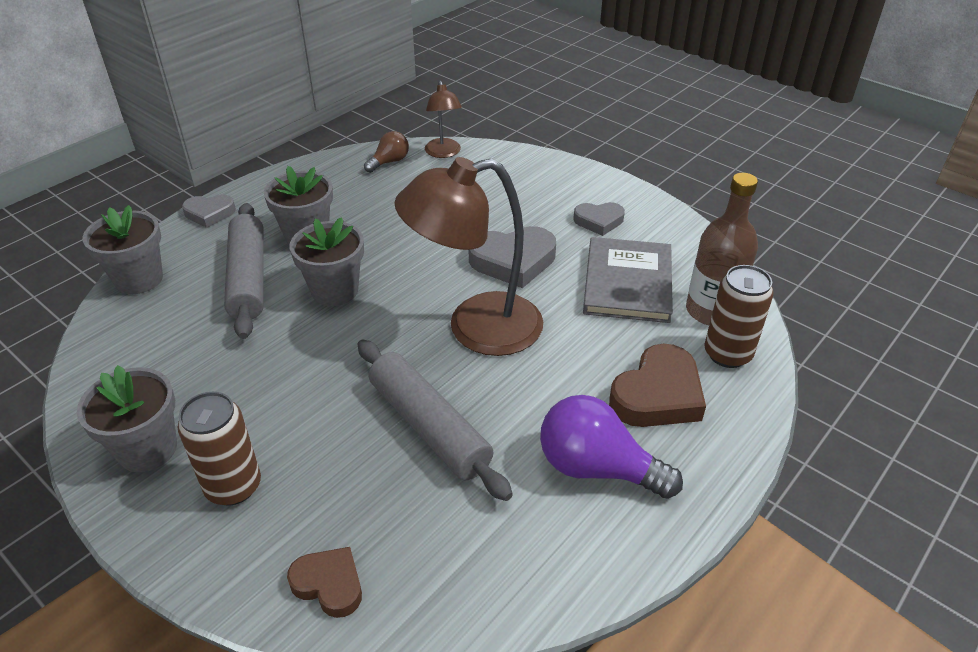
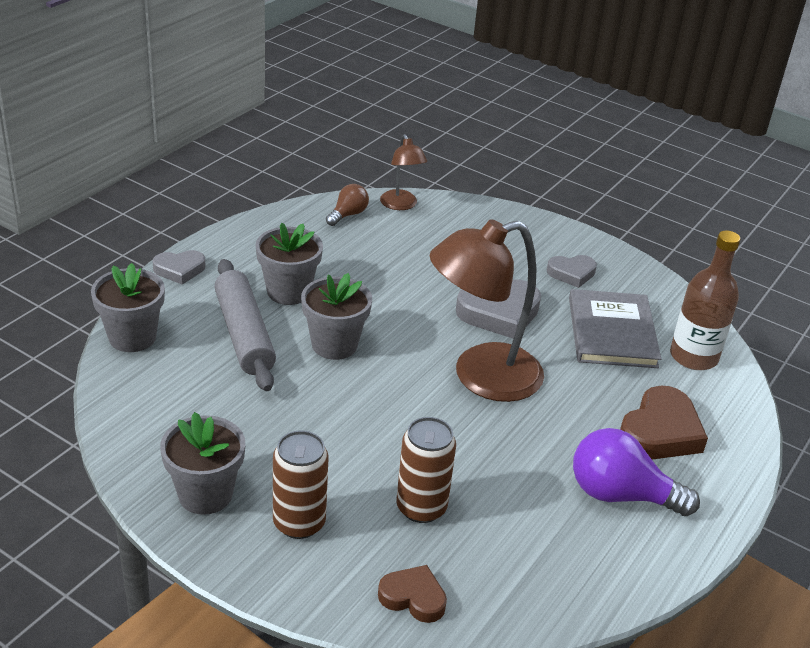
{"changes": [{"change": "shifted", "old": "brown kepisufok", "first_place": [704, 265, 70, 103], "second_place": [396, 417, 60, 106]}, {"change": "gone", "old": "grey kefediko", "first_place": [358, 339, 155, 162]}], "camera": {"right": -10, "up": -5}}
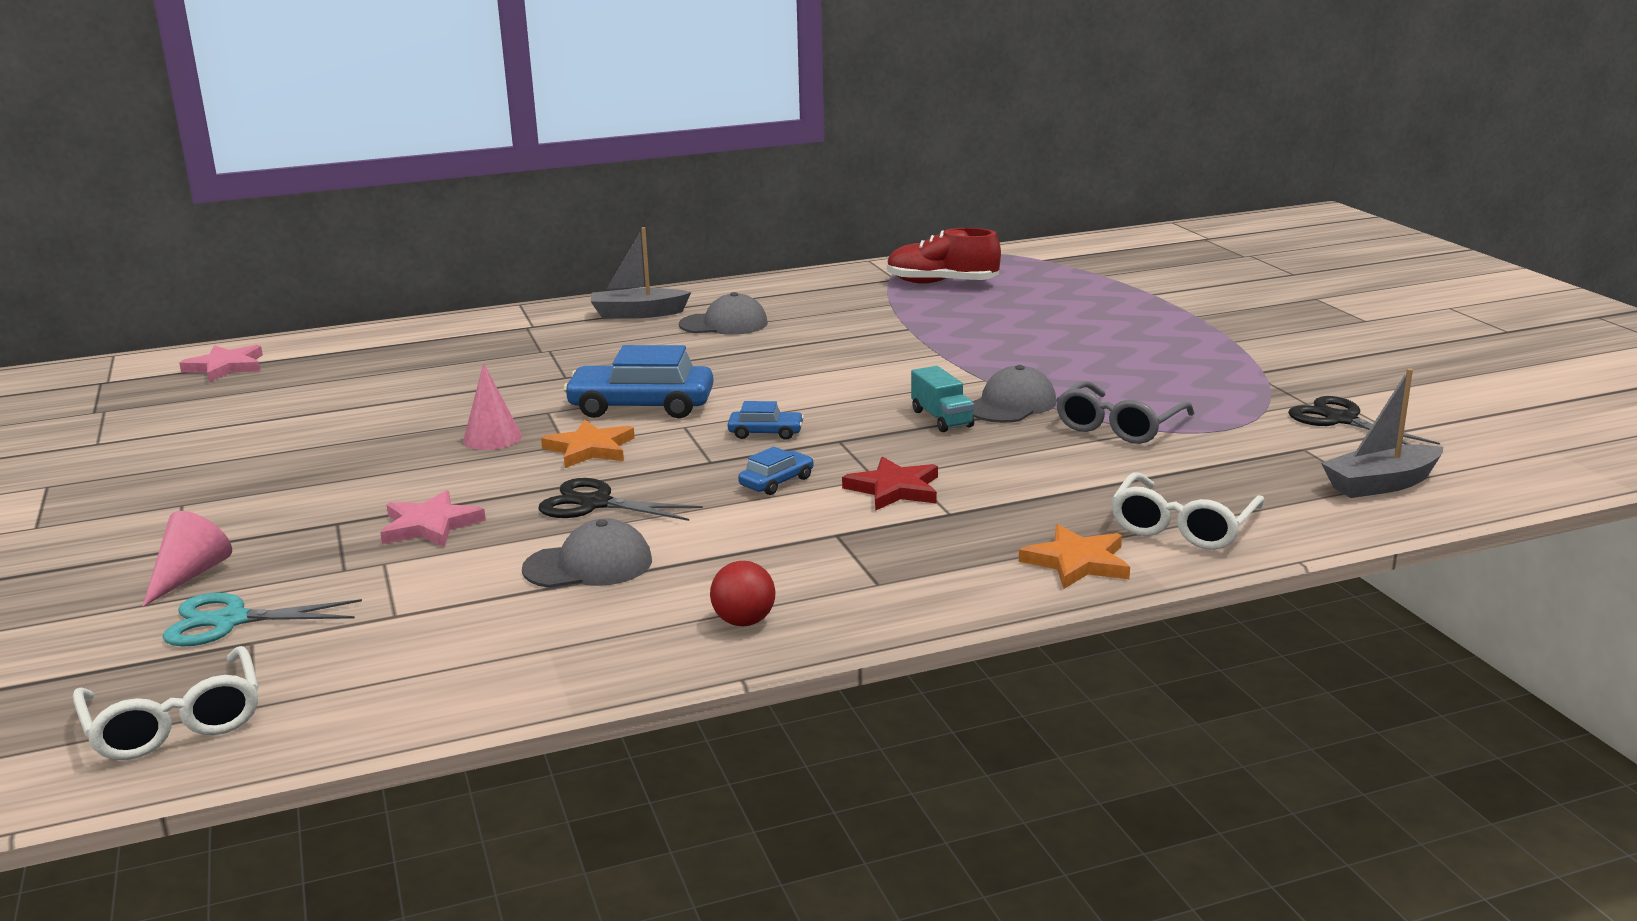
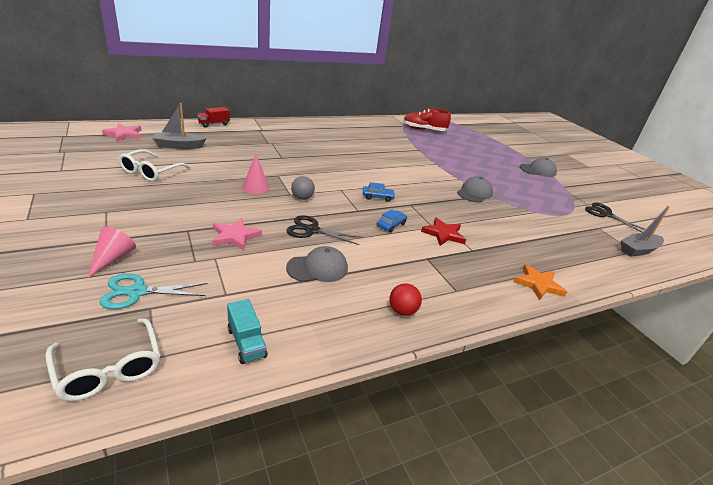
{"changes": [{"change": "shifted", "old": "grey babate", "first_place": [590, 227, 101, 92], "second_place": [152, 103, 55, 46]}, {"change": "shifted", "old": "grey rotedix", "first_place": [679, 292, 89, 43], "second_place": [520, 158, 37, 19]}, {"change": "gone", "old": "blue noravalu", "first_place": [563, 345, 151, 73]}, {"change": "shifted", "old": "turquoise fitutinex", "first_place": [911, 366, 63, 66], "second_place": [227, 299, 40, 65]}, {"change": "gone", "old": "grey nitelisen", "first_place": [1056, 381, 139, 63]}, {"change": "swapped", "old": "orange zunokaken", "new": "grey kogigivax", "first_place": [541, 419, 94, 49], "second_place": [291, 176, 24, 24]}, {"change": "shifted", "old": "white nitelisen", "first_place": [1111, 472, 153, 78], "second_place": [118, 149, 73, 33]}, {"change": "new", "new": "red fitutinex", "second_place": [197, 107, 33, 21]}], "camera": {"right": -10, "up": 10}}
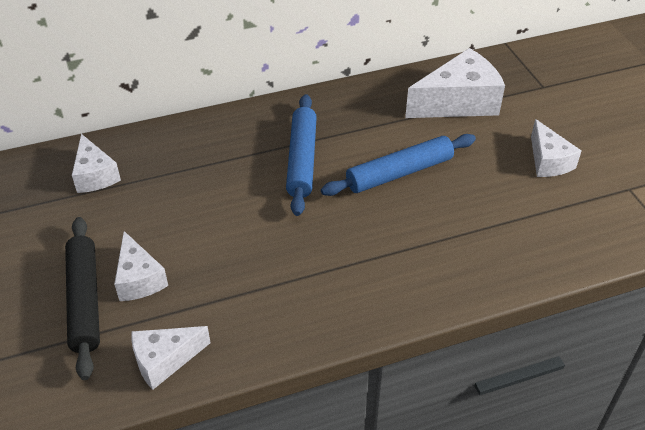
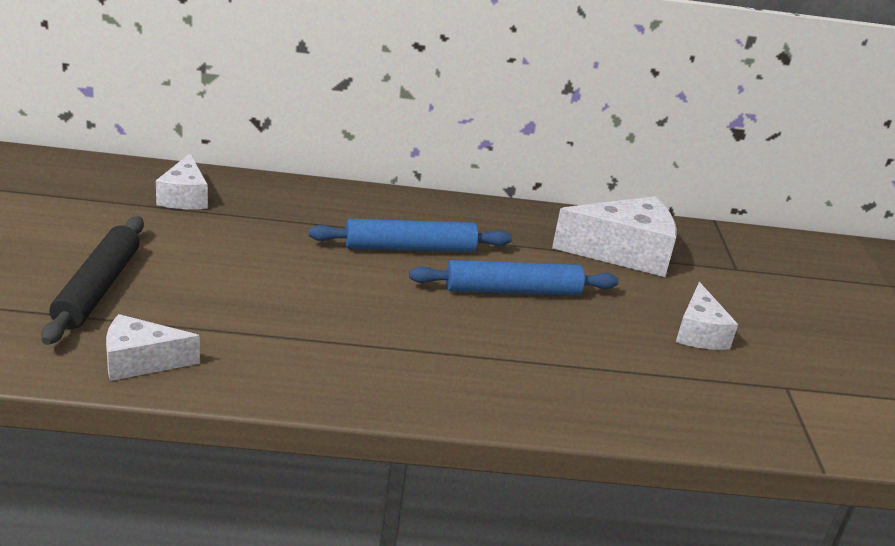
{"changes": [{"change": "rotated", "old": "blue kefediko", "first_place": [286, 94, 31, 122], "second_place": [309, 219, 203, 33], "degrees": 60}, {"change": "gone", "old": "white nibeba", "first_place": [114, 231, 54, 70]}], "camera": {"right": 15, "up": -15}}
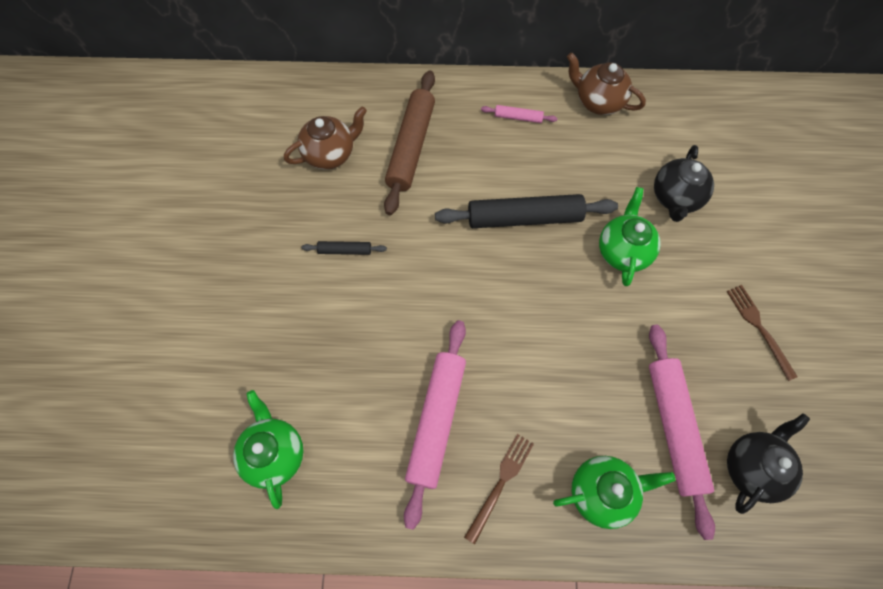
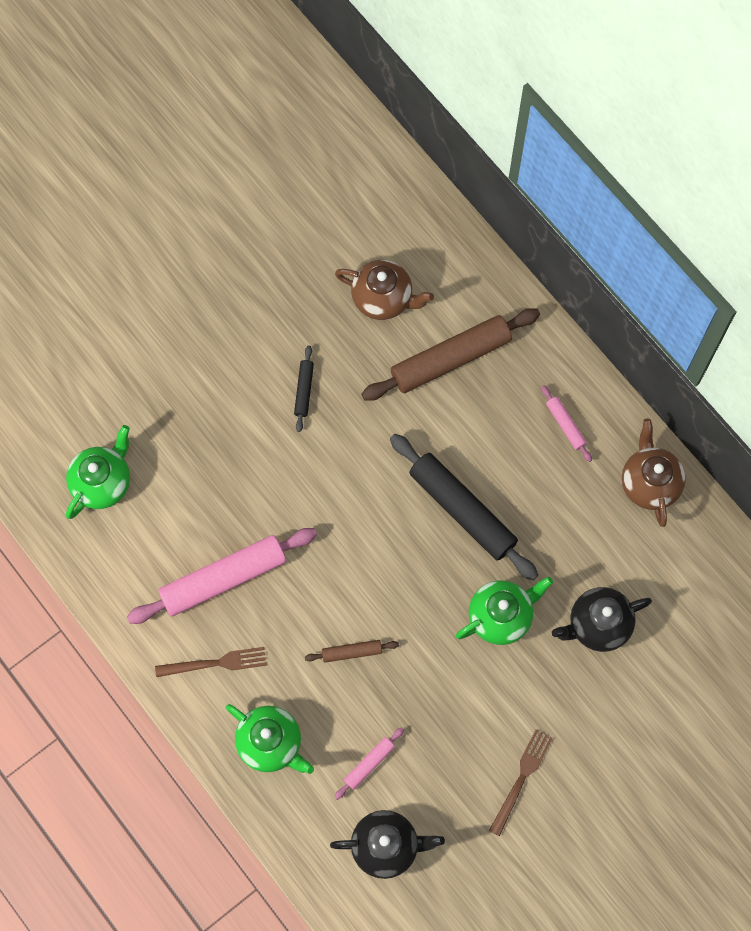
{"changes": [{"change": "rotated", "old": "black kefediko", "first_place": [302, 241, 85, 14], "second_place": [294, 346, 20, 86], "degrees": 45}, {"change": "scaled", "old": "pink kefediko", "first_place": [649, 325, 66, 215], "second_place": [335, 727, 69, 73], "factor": 0.46}, {"change": "new", "new": "brown kefediko", "second_place": [305, 640, 94, 23]}], "camera": {"right": 50, "up": 5}}
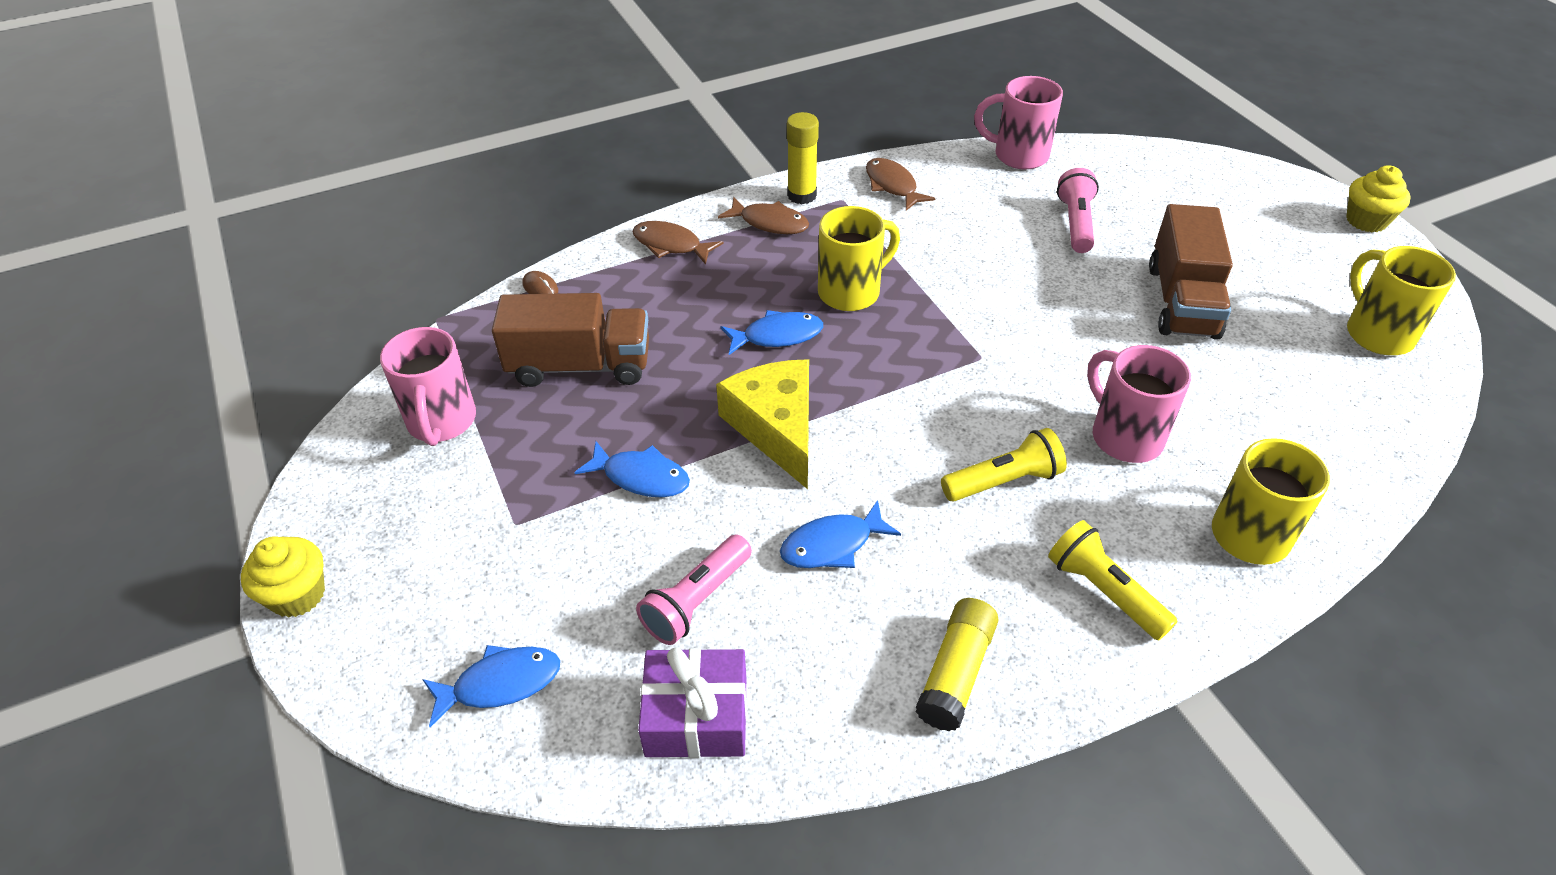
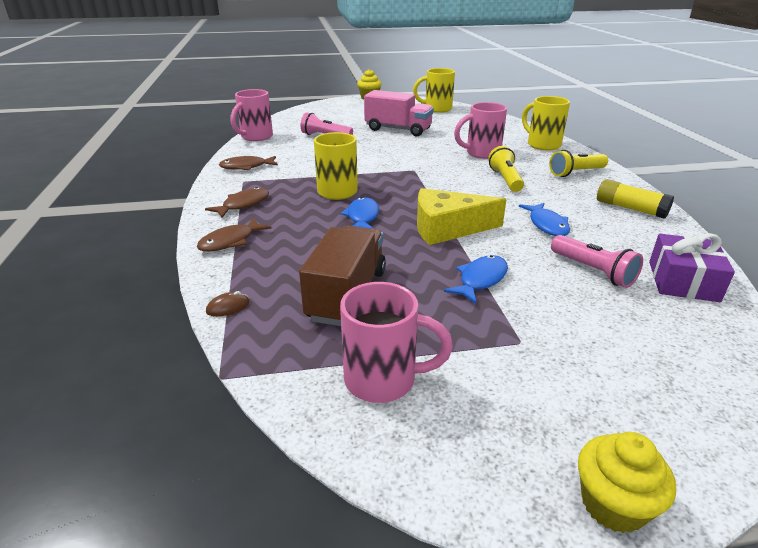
{"changes": [{"change": "gone", "old": "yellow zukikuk", "first_place": [787, 112, 32, 92]}, {"change": "repainted", "old": "brown fitutinex", "new": "pink fitutinex", "first_place": [1149, 204, 84, 136], "second_place": [364, 90, 70, 46]}, {"change": "gone", "old": "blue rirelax", "first_place": [422, 645, 138, 82]}], "camera": {"right": -75, "up": -15}}
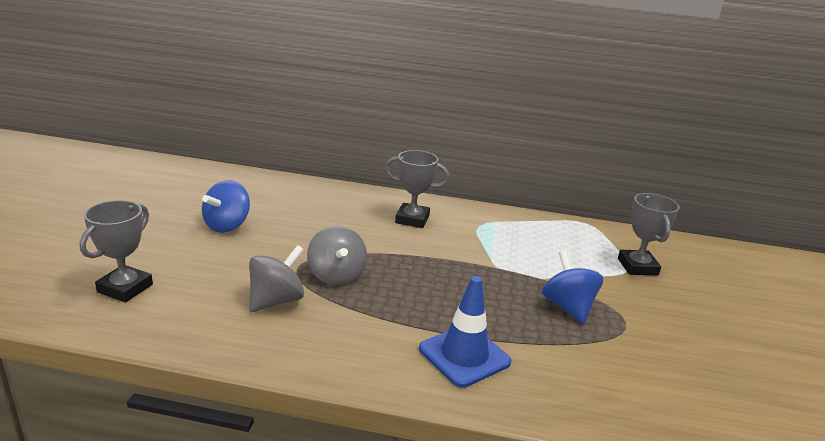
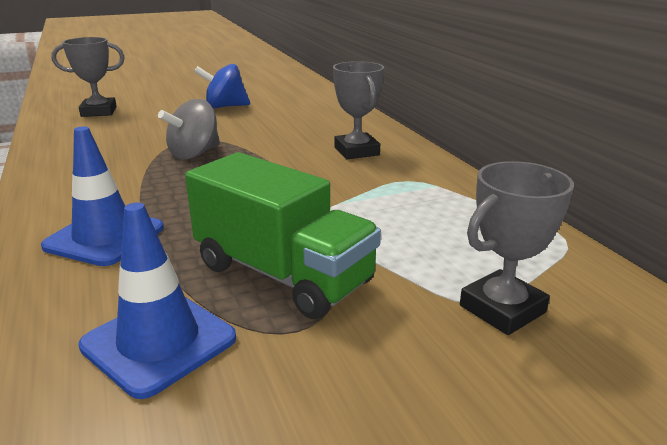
{"changes": [{"change": "gone", "old": "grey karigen", "first_place": [249, 245, 55, 67]}, {"change": "swapped", "old": "blue karigen", "new": "green fitutinex", "first_place": [542, 250, 61, 74], "second_place": [185, 152, 196, 167]}, {"change": "new", "new": "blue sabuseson", "second_place": [78, 202, 158, 197]}], "camera": {"right": 60, "up": 0}}
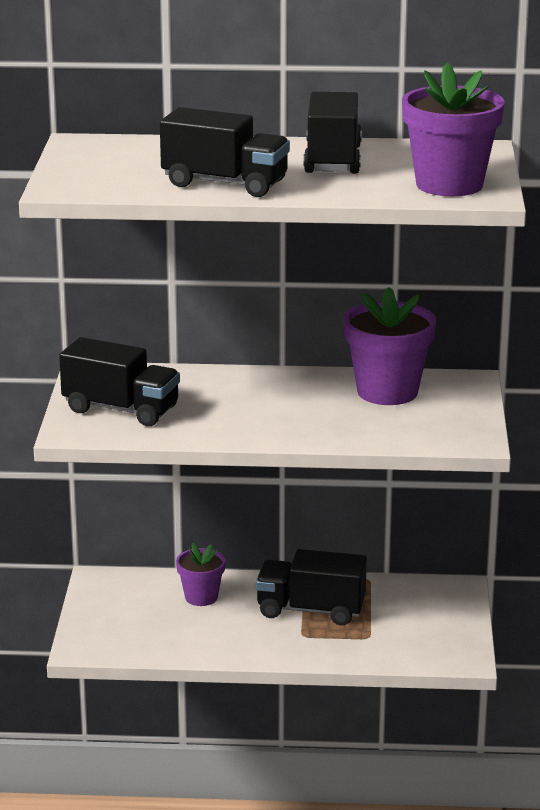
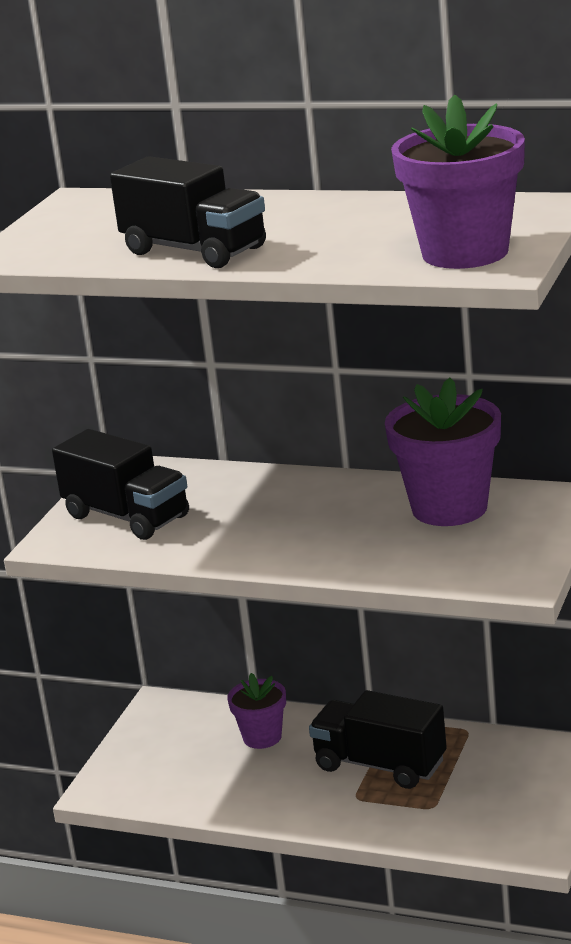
{"changes": [{"change": "gone", "old": "black fitutinex", "first_place": [303, 92, 59, 82]}], "camera": {"right": 20, "up": 0}}
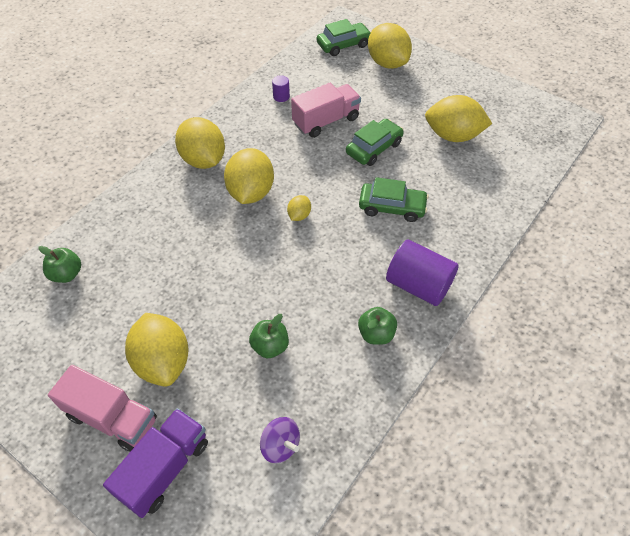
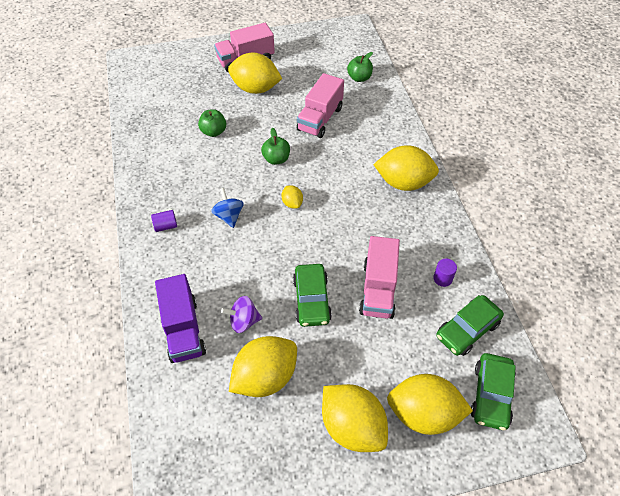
{"changes": [{"change": "shifted", "old": "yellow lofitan", "first_place": [224, 148, 50, 56], "second_place": [322, 384, 66, 68]}, {"change": "shifted", "old": "green noravalu", "first_place": [359, 177, 70, 45], "second_place": [436, 295, 68, 61]}, {"change": "scaled", "old": "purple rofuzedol", "first_place": [386, 240, 73, 66], "second_place": [151, 210, 26, 22], "factor": 0.46}, {"change": "shifted", "old": "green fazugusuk", "first_place": [358, 307, 39, 38], "second_place": [261, 128, 29, 37]}, {"change": "shifted", "old": "purple fitutinex", "first_place": [103, 408, 105, 110], "second_place": [155, 274, 51, 89]}, {"change": "shifted", "old": "purple karigen", "first_place": [260, 417, 40, 46], "second_place": [221, 296, 41, 37]}, {"change": "new", "new": "pink fitutinex", "second_place": [297, 73, 47, 65]}, {"change": "new", "new": "blue karigen", "second_place": [211, 188, 33, 40]}], "camera": {"right": 130, "up": 0}}
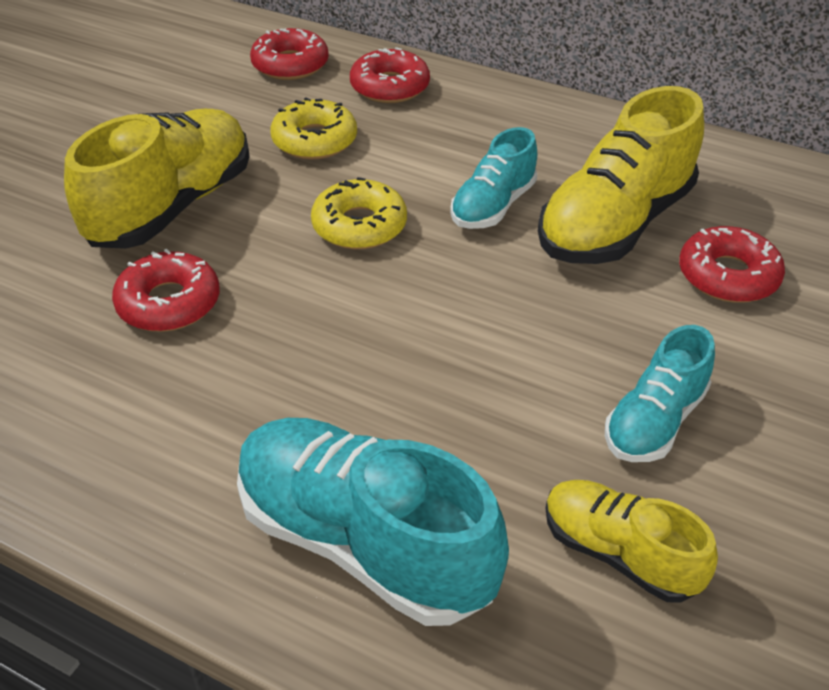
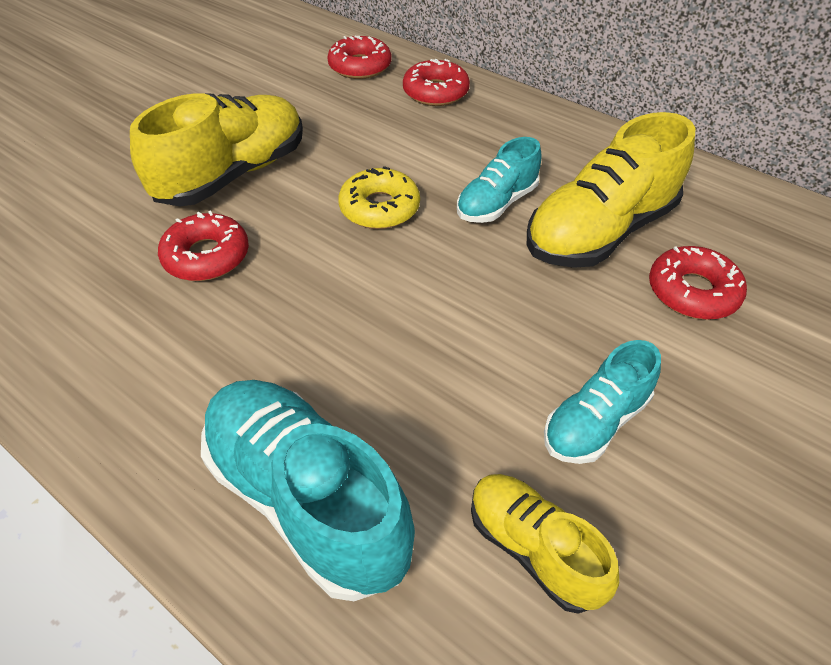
{"changes": [{"change": "gone", "old": "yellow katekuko", "first_place": [270, 97, 87, 63]}], "camera": {"right": 10, "up": 5}}
